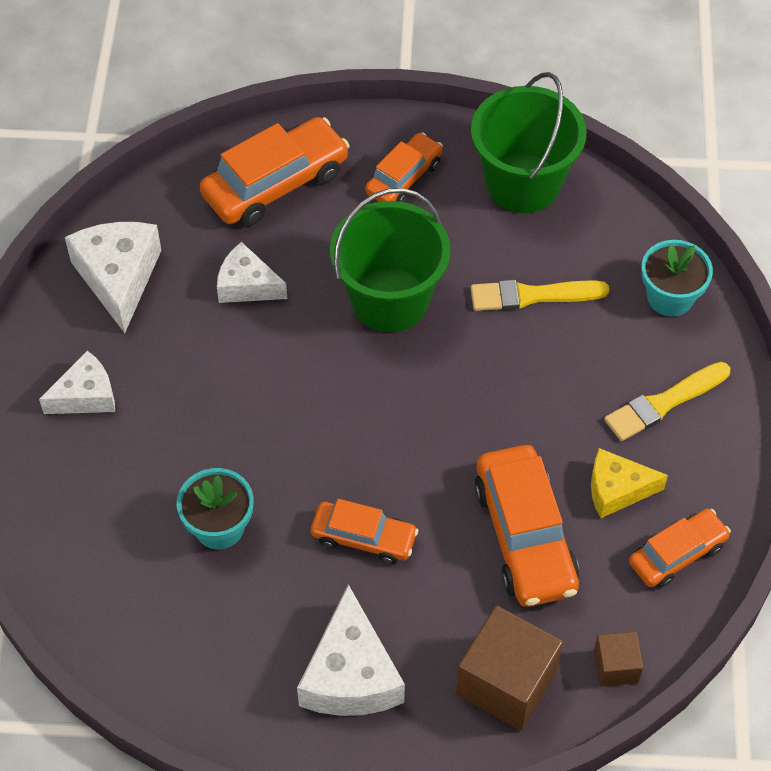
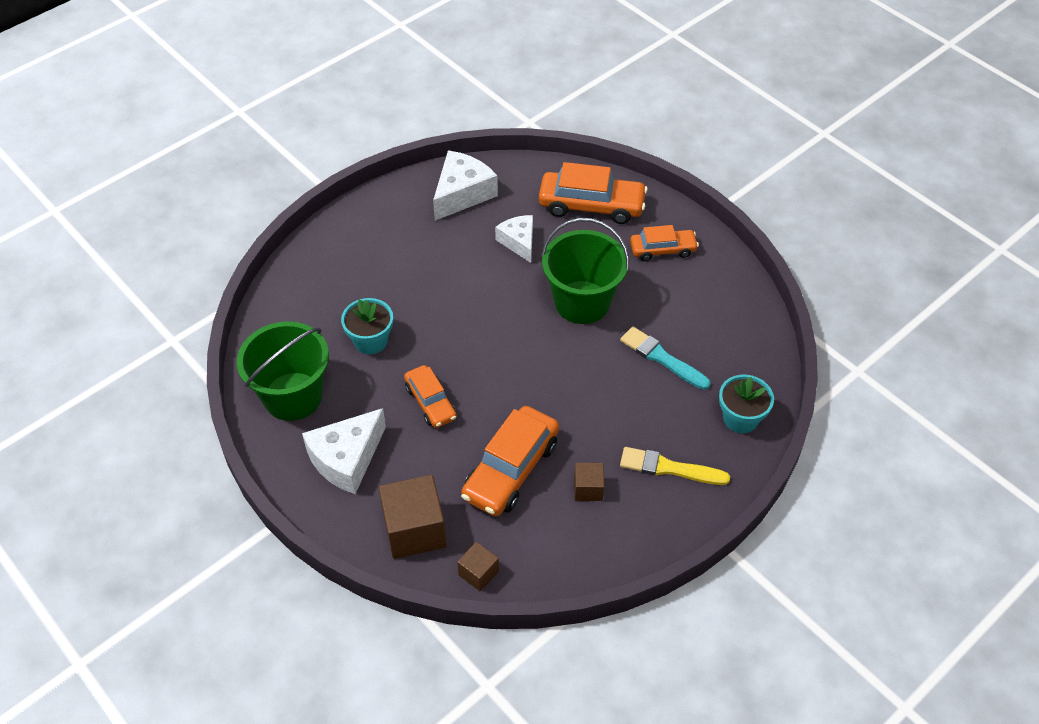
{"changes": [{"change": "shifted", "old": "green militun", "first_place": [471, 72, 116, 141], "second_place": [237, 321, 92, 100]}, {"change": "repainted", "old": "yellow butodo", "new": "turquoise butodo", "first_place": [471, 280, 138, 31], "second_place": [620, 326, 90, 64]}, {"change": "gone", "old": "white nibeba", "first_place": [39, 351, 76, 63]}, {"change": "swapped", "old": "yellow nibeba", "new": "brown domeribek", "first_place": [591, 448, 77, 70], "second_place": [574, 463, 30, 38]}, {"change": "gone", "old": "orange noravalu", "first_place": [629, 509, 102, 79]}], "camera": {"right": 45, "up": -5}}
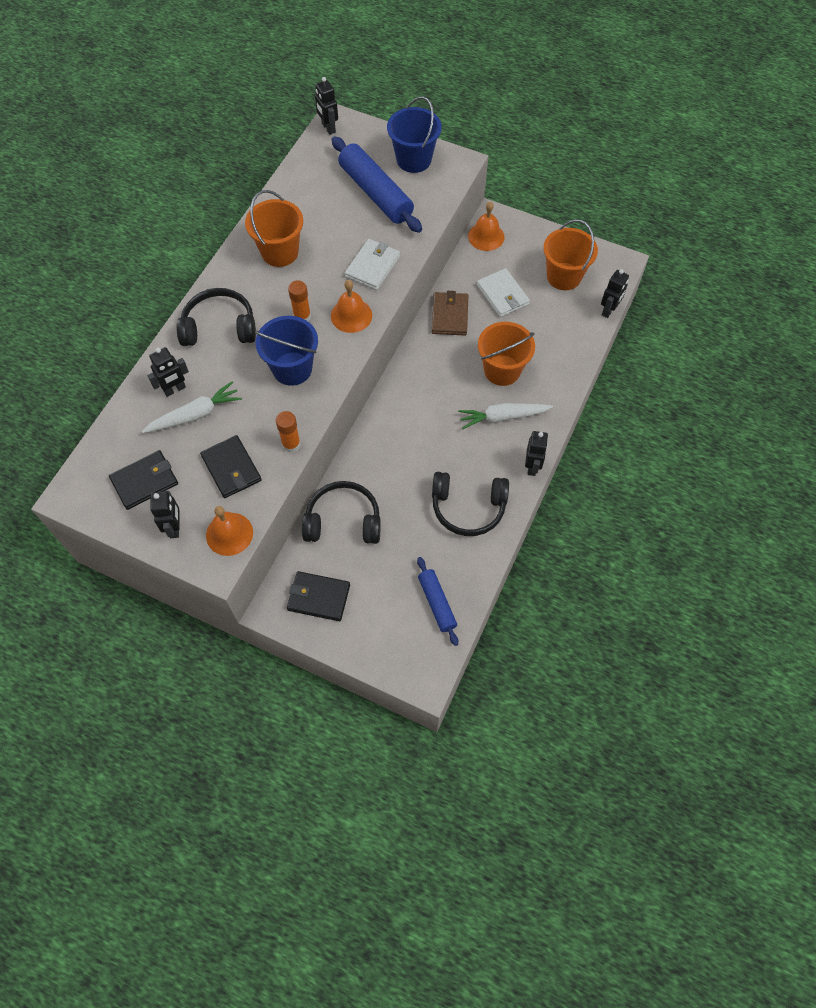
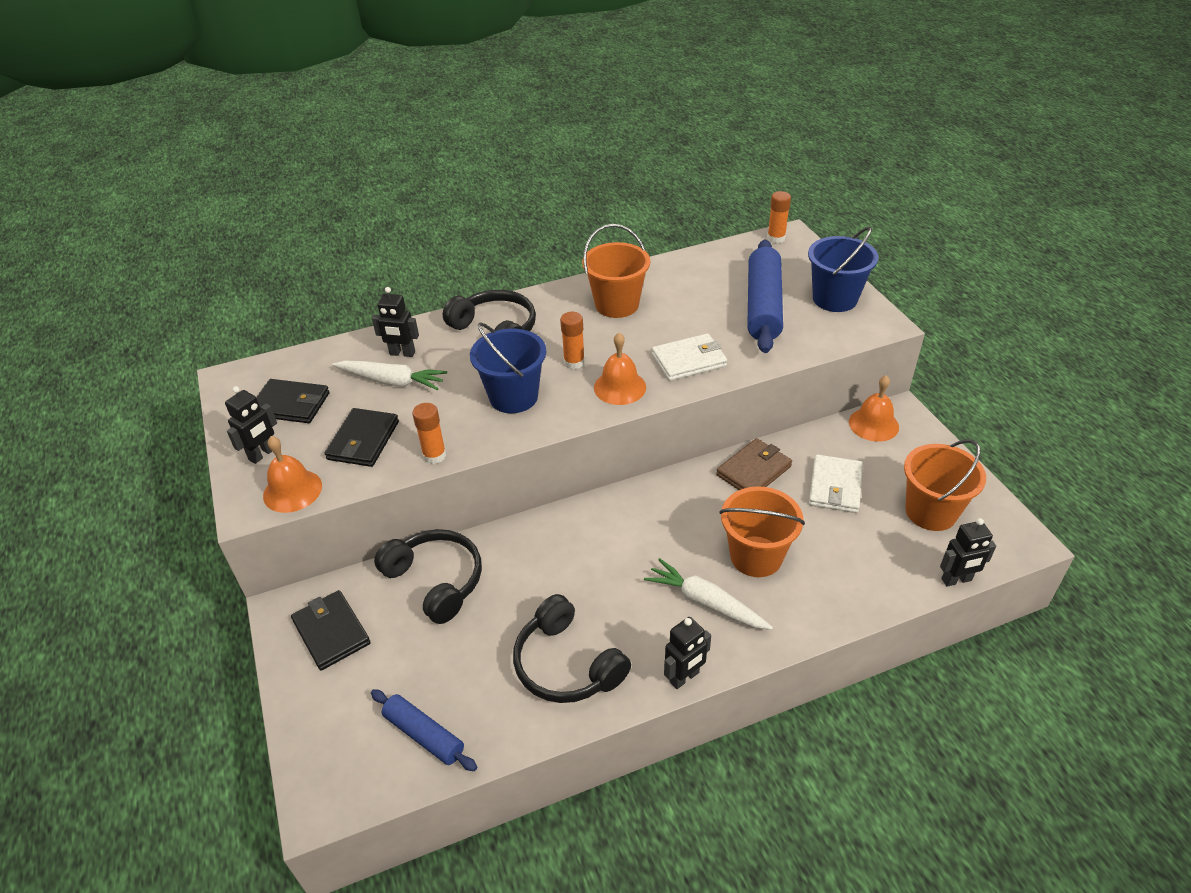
{"changes": [{"change": "swapped", "old": "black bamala", "new": "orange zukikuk", "first_place": [315, 77, 23, 58], "second_place": [767, 191, 24, 52]}, {"change": "rotated", "old": "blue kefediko", "first_place": [417, 557, 41, 89], "second_place": [371, 689, 106, 82], "degrees": -75}], "camera": {"right": 45, "up": -20}}
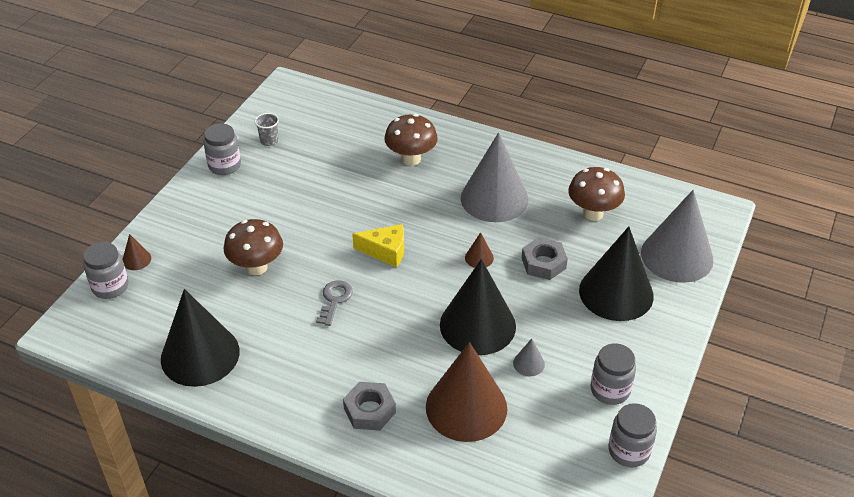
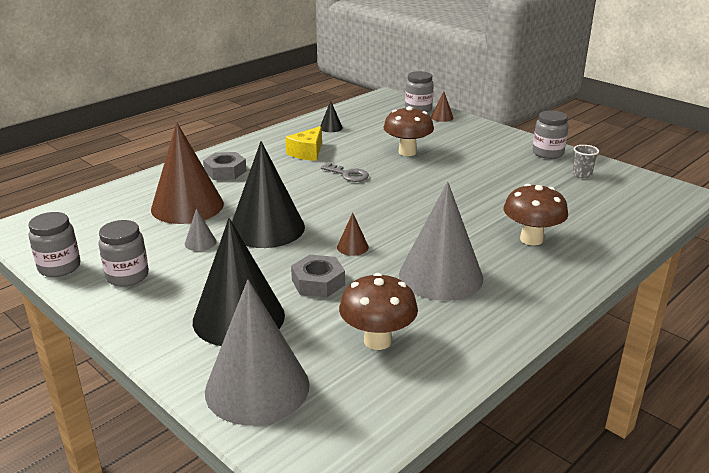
{"changes": [{"change": "shifted", "old": "yellow nibeba", "first_place": [352, 224, 52, 44], "second_place": [285, 126, 37, 35]}, {"change": "scaled", "old": "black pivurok", "first_place": [161, 289, 79, 98], "second_place": [320, 100, 23, 32], "factor": 0.4}], "camera": {"right": 110, "up": -15}}
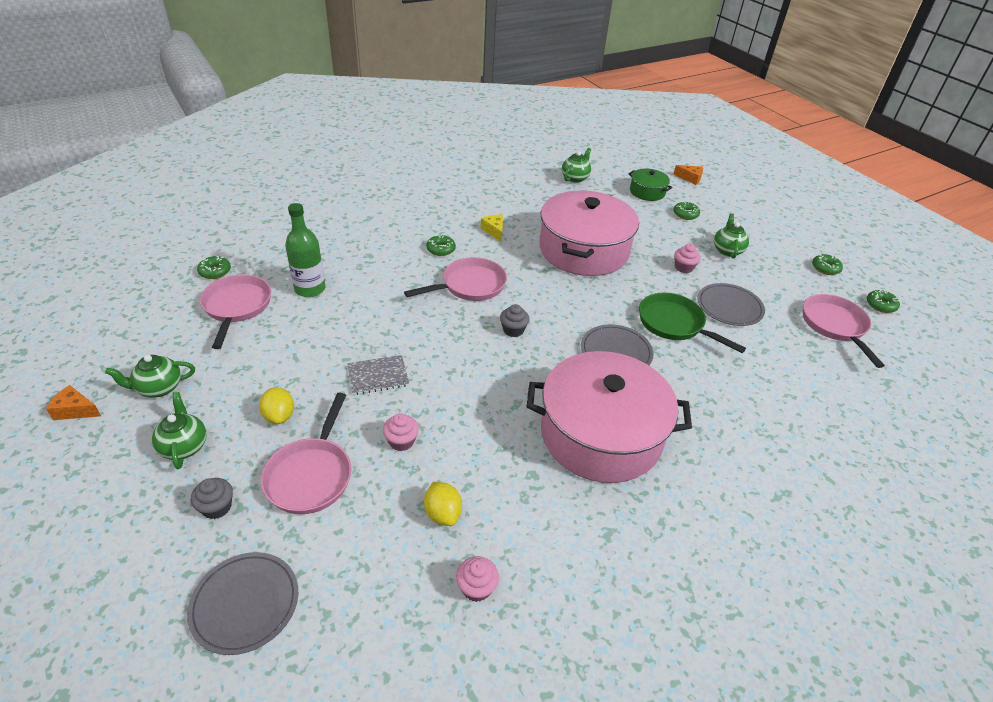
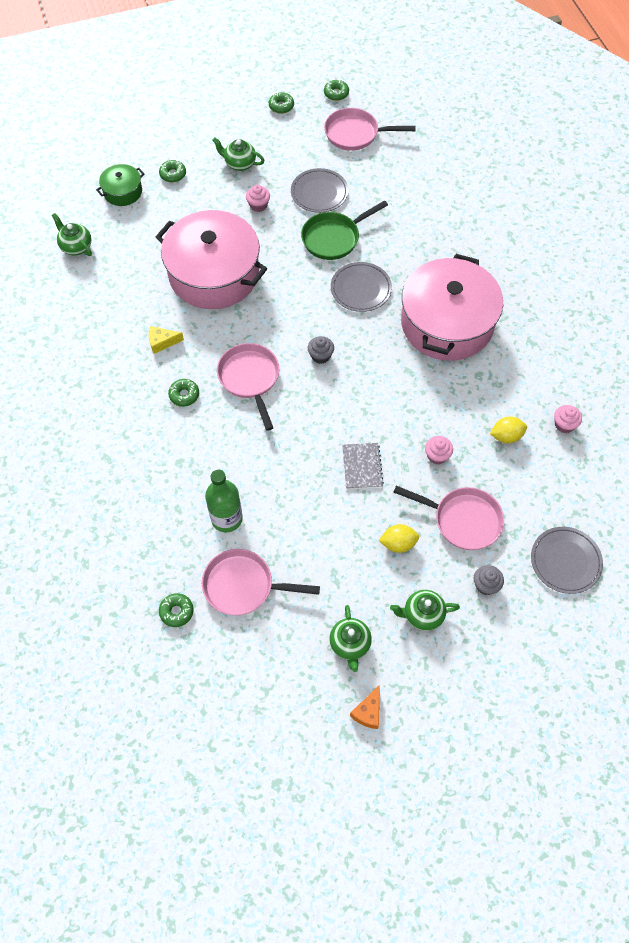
{"changes": [{"change": "gone", "old": "orange nibeba", "first_place": [673, 165, 30, 20]}], "camera": {"right": -75, "up": 20}}
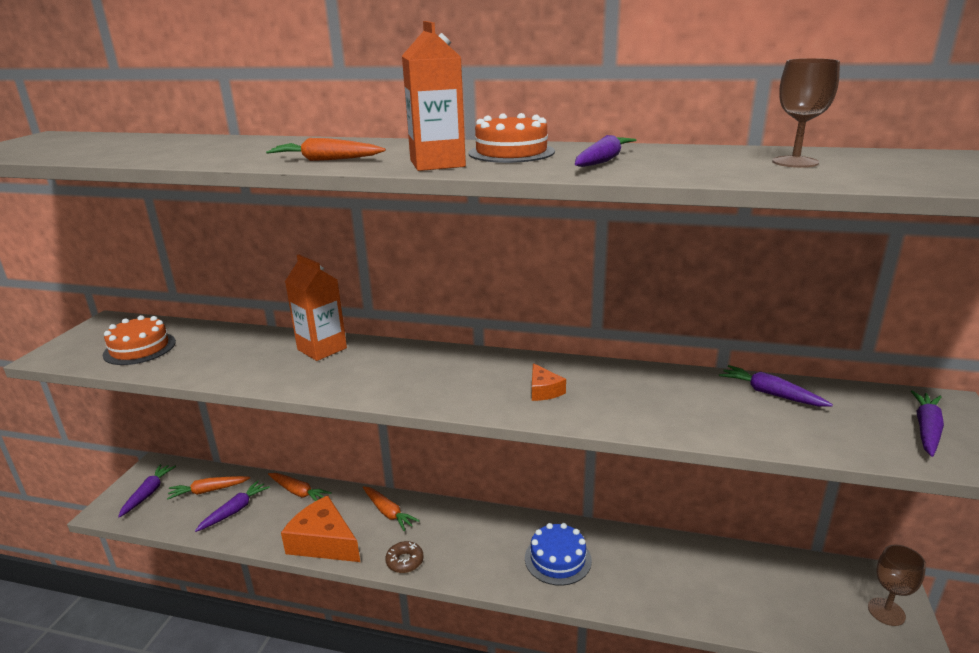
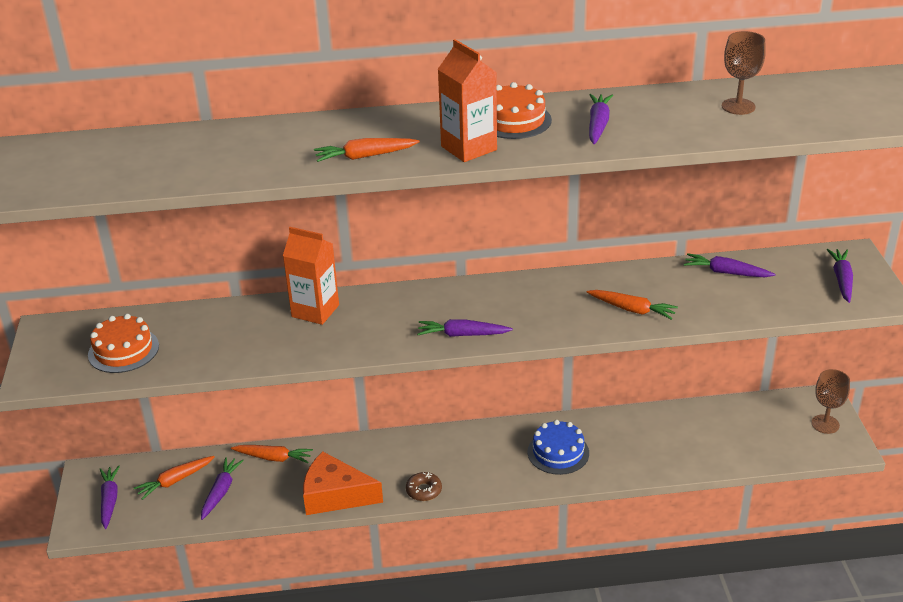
{"changes": [{"change": "gone", "old": "orange nibeba", "first_place": [532, 363, 34, 38]}, {"change": "shifted", "old": "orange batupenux", "first_place": [363, 486, 57, 45], "second_place": [586, 290, 92, 30]}, {"change": "new", "new": "purple batupenux", "second_place": [417, 319, 96, 18]}], "camera": {"right": -20, "up": 10}}
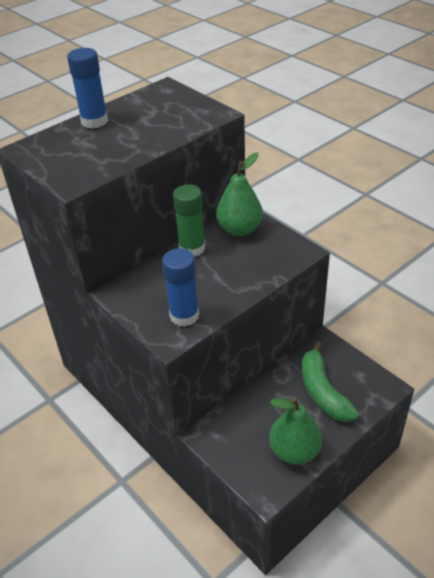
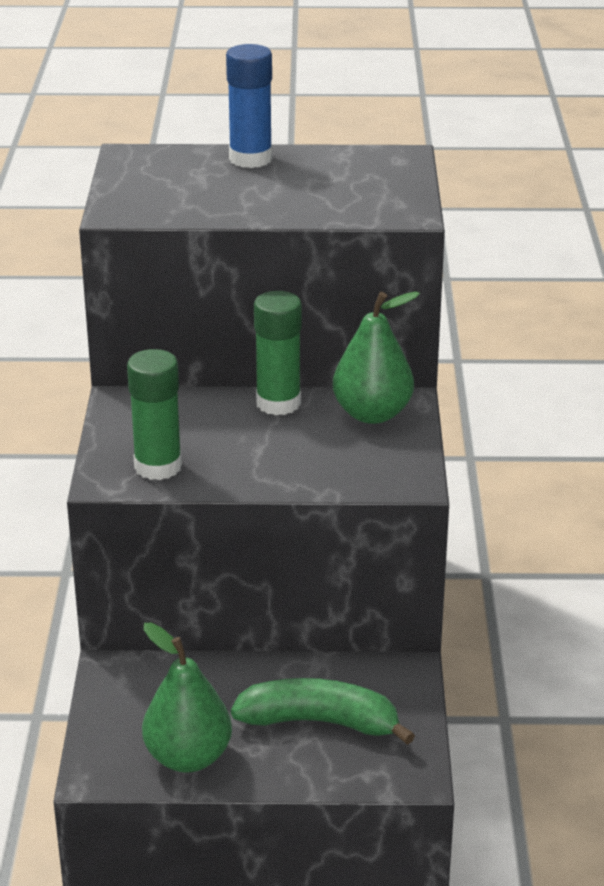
{"changes": [{"change": "repainted", "old": "blue zukikuk", "new": "green zukikuk", "first_place": [162, 248, 37, 78], "second_place": [127, 349, 55, 131]}, {"change": "rotated", "old": "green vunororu", "first_place": [302, 341, 57, 81], "second_place": [231, 678, 184, 67], "degrees": 75}], "camera": {"right": 40, "up": -10}}
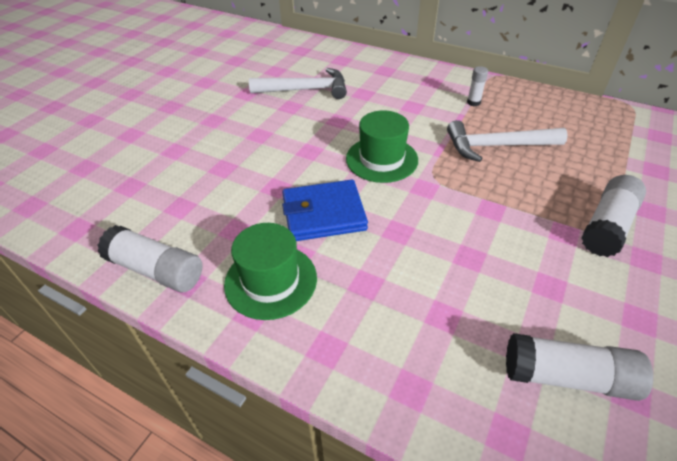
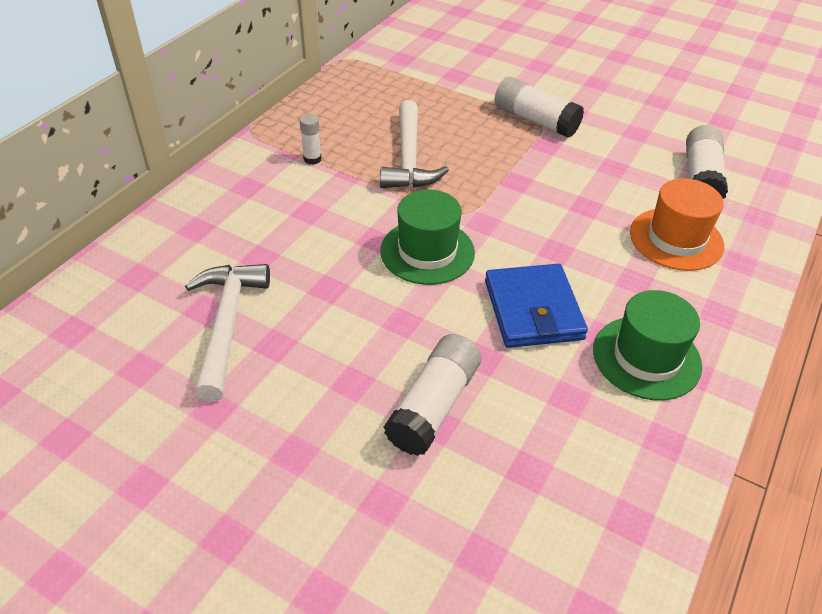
{"changes": [{"change": "shifted", "old": "white zukikuk", "first_place": [97, 225, 106, 67], "second_place": [384, 334, 97, 122]}, {"change": "new", "new": "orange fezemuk", "second_place": [630, 178, 94, 93]}], "camera": {"right": -90, "up": 0}}
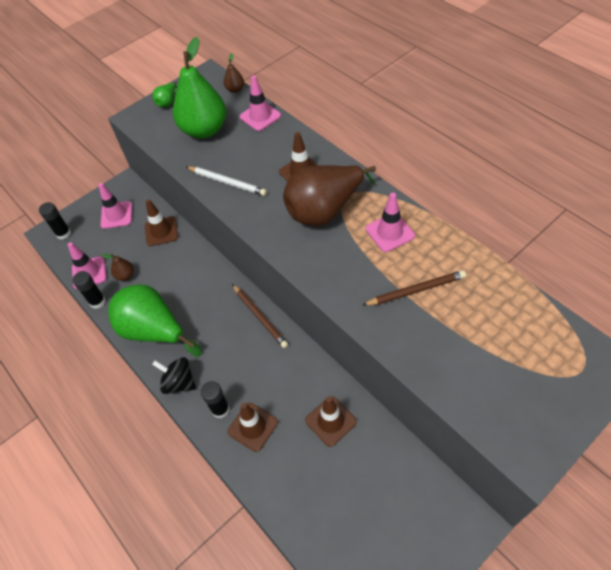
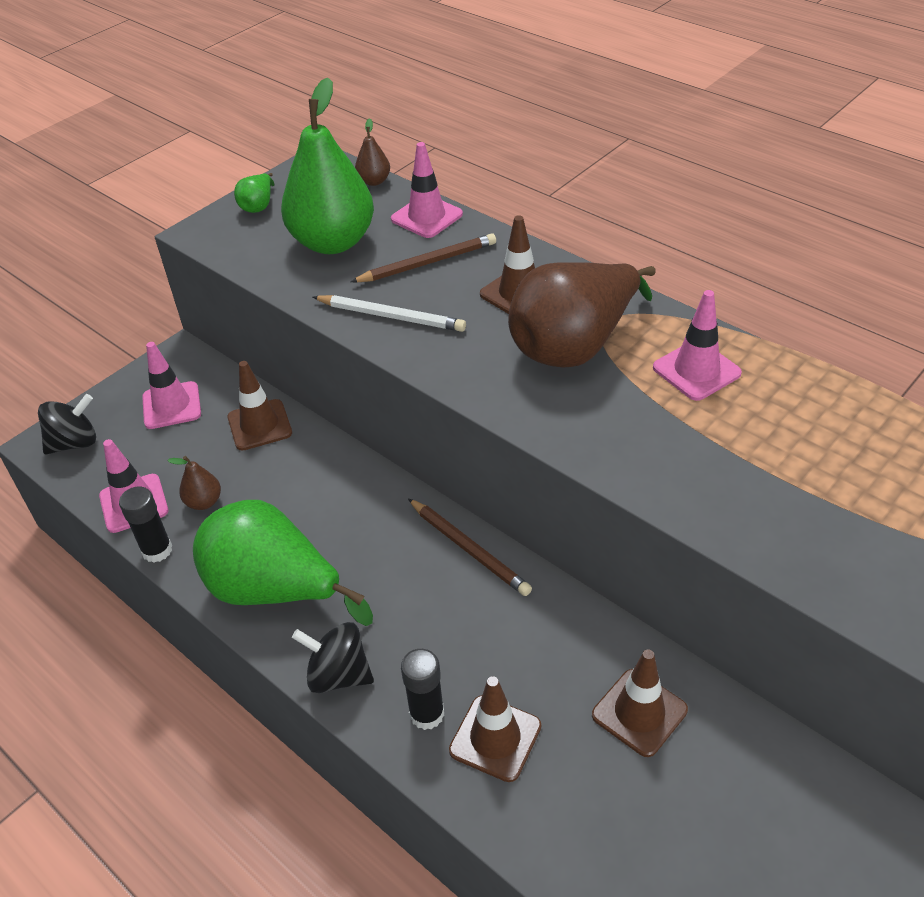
{"changes": [{"change": "swapped", "old": "black zukikuk", "new": "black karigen", "first_place": [39, 202, 32, 38], "second_place": [38, 394, 58, 60]}, {"change": "shifted", "old": "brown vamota", "first_place": [362, 270, 104, 36], "second_place": [351, 233, 145, 50]}], "camera": {"right": -10, "up": -10}}
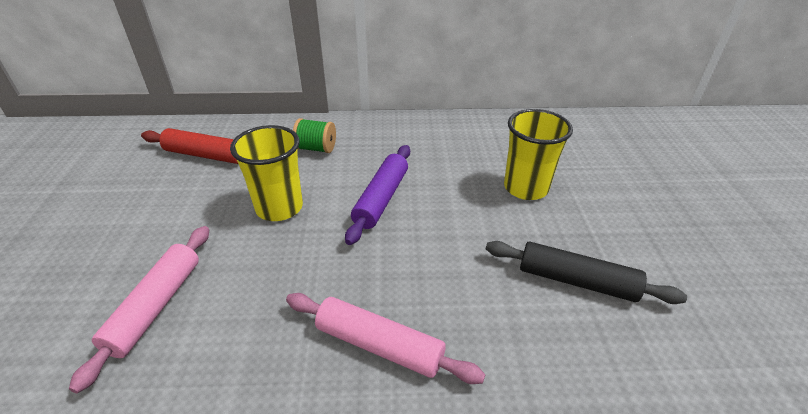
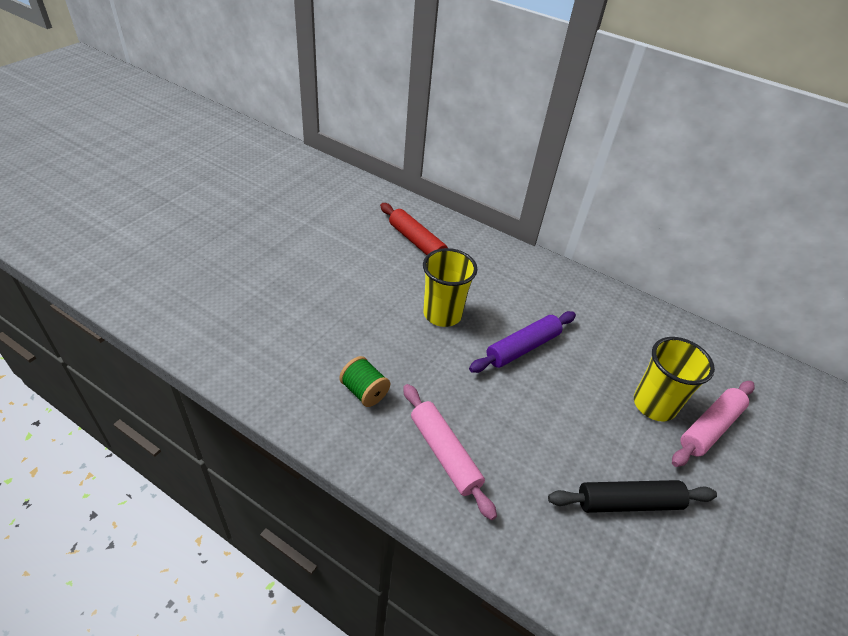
{"changes": [{"change": "shifted", "old": "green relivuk", "first_place": [293, 118, 43, 35], "second_place": [339, 356, 51, 51]}, {"change": "shifted", "old": "pink kefediko", "first_place": [69, 226, 140, 167], "second_place": [672, 381, 82, 86]}, {"change": "rotated", "old": "black kefediko", "first_place": [486, 241, 201, 63], "second_place": [548, 480, 169, 33], "degrees": -60}], "camera": {"right": 30, "up": 5}}
